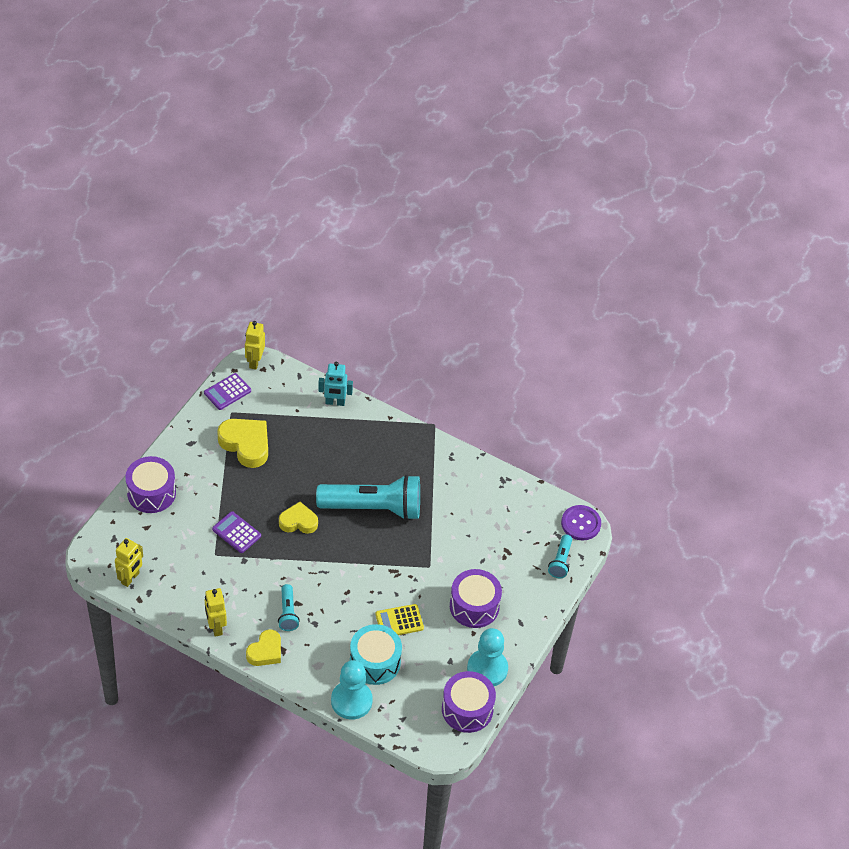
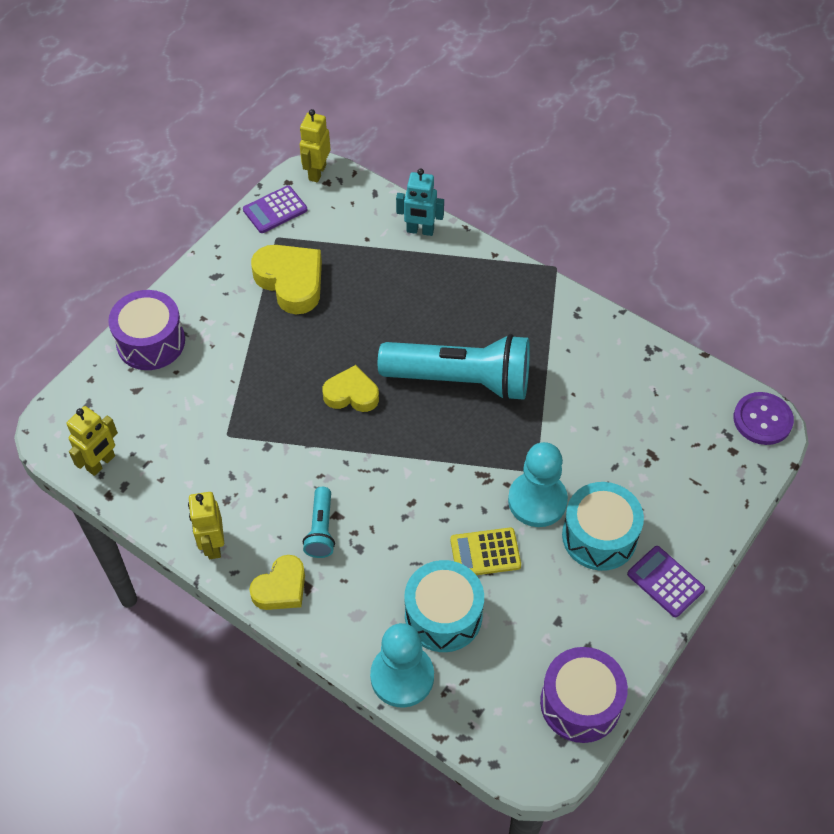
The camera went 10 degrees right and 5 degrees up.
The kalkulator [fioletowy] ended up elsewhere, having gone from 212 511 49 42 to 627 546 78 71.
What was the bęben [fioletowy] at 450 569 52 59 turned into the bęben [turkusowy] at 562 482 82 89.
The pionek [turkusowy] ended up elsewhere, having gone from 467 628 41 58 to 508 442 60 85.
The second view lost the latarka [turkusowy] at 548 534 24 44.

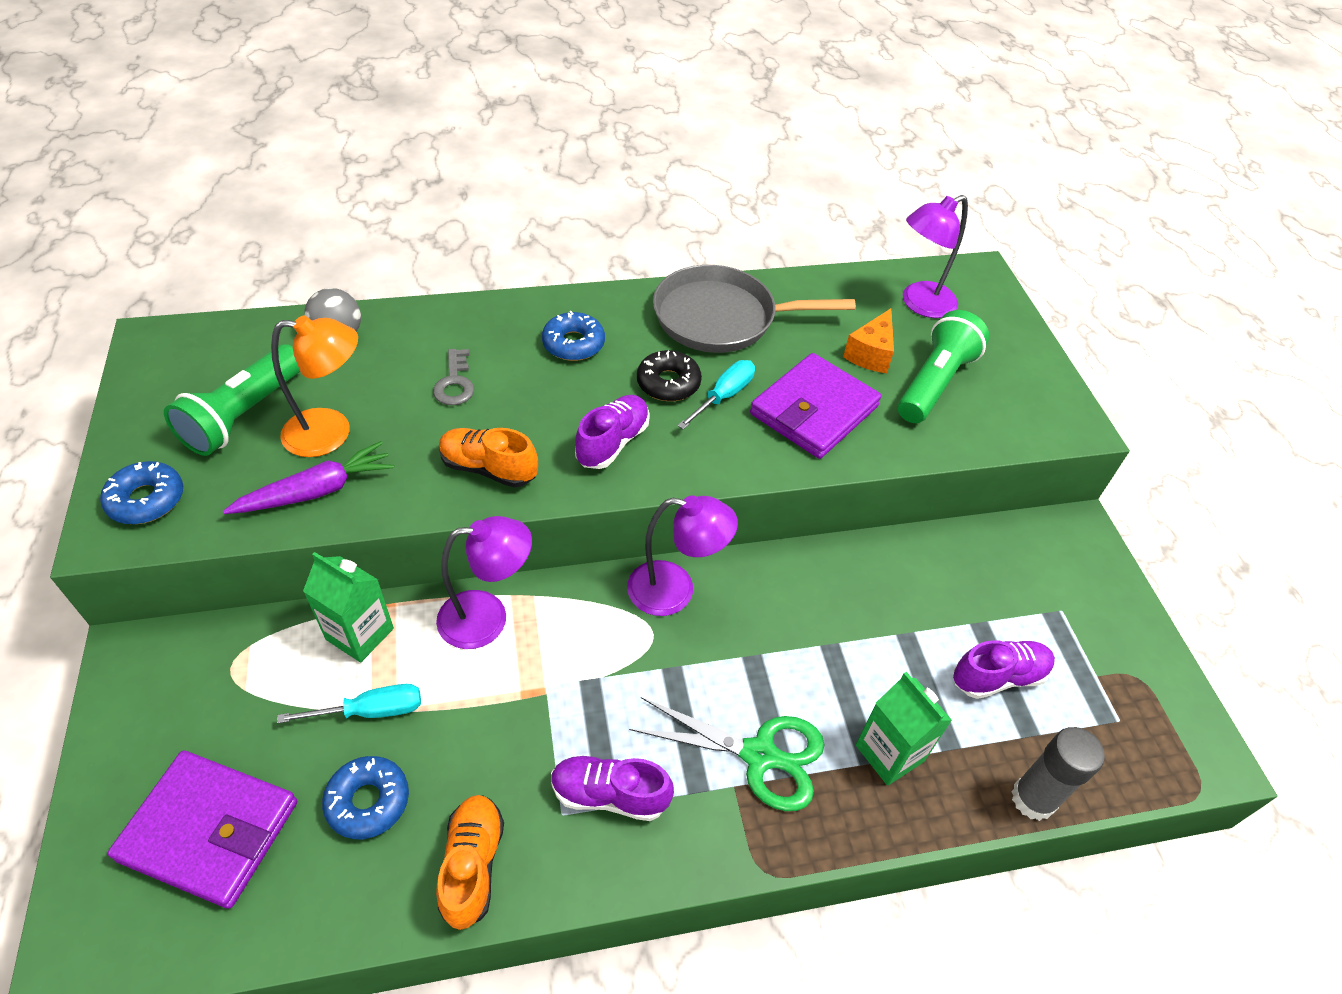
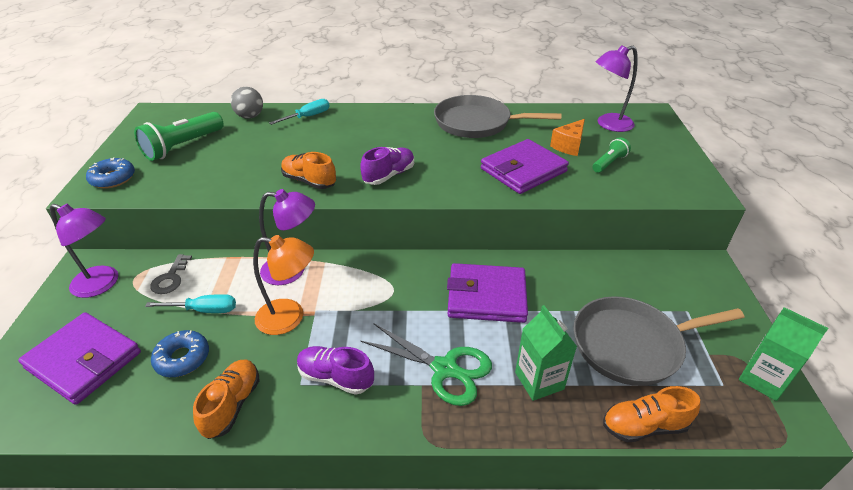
The camera went 15 degrees right and 10 degrees down.
The second view lost the marchewka [fioletowy] at 223 441 171 73.
The lampka [pomarańczowy] ended up elsewhere, having gone from 271 315 87 142 to 253 235 61 100.
The karton mleka [zielony] ended up elsewhere, having gone from 303 552 91 111 to 739 307 89 94.
The klucz [szary] ended up elsewhere, having gone from 433 349 41 56 to 150 254 42 40.
The second view lost the donut [niebieski] at 542 311 63 50.
The lampka [fioletowy] ended up elsewhere, having gone from 627 495 111 121 to 50 204 68 94.
The second view lost the donut [czarny] at 637 350 65 51.
The śrubokręt [turkusowy] ended up elsewhere, having gone from 677 360 78 70 to 269 99 61 26.
The size of the latarka [zielony] at 898 310 91 113 changed by a factor of 0.56.
Where the but [fioletowy] stood at 953 640 102 59, the patelnia [szary] came to stand at 574 296 171 90.
Where the klej w sztyfcie [szary] stood at 1011 727 94 94, the but [pomarańczowy] came to stand at 603 386 97 56.
The second view gained the portfel [fioletowy] at 447 263 81 60.

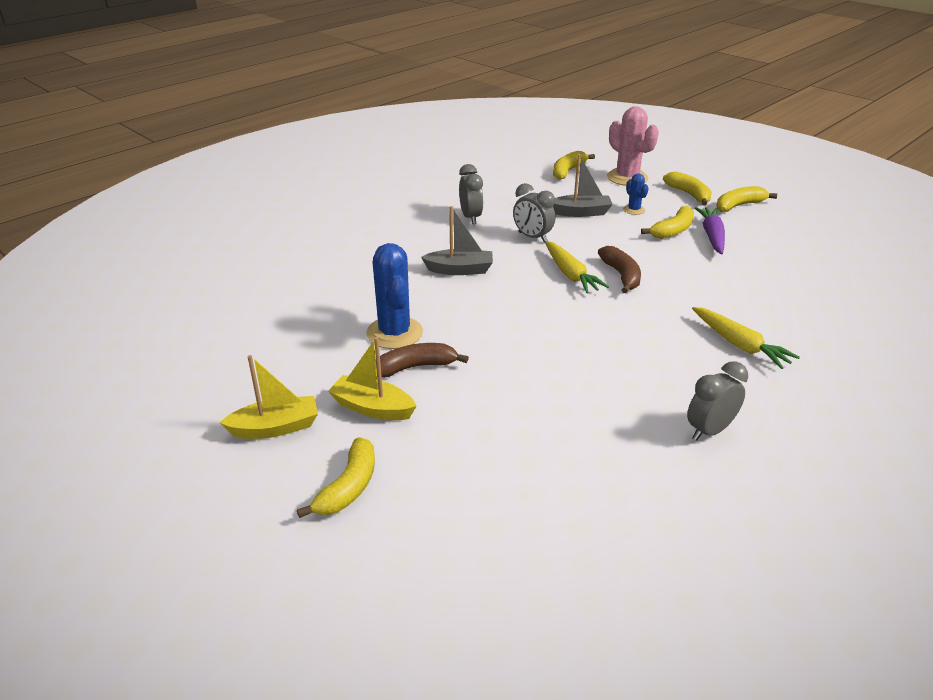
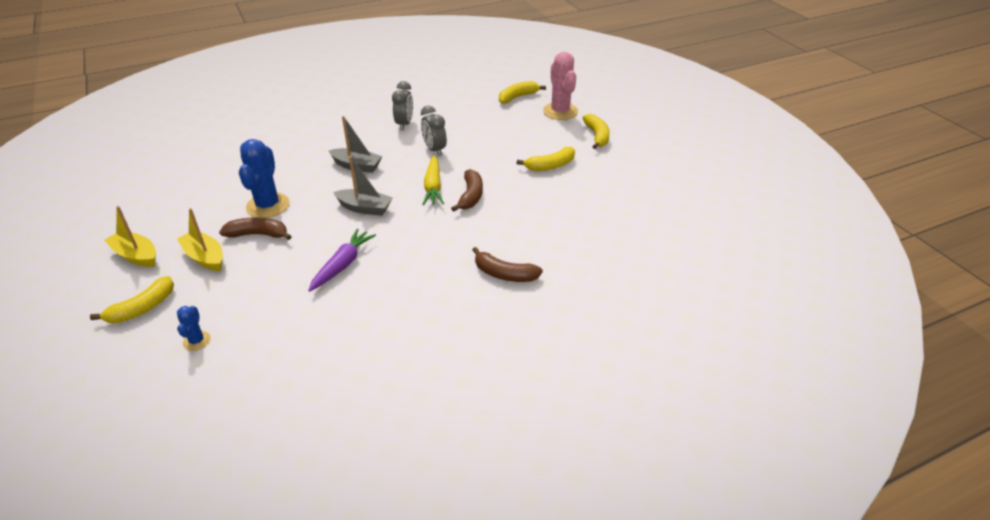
The camera went 20 degrees right and 5 degrees up.
The łódka [żółty] at 220 355 98 84 ended up facing another way, 150 degrees counterclockwise from before.
The łódka [szary] ended up elsewhere, having gone from 553 154 60 63 to 333 156 60 60.
The kaktus [niebieski] ended up elsewhere, having gone from 623 173 26 42 to 177 306 34 45.
The second view lost the budzik [szary] at 687 361 61 80.
Where the marchewka [żółty] stood at 692 307 108 62, the banan [brązowy] came to stand at 473 247 70 35.
The marchewka [fioletowy] ended up elsewhere, having gone from 695 207 30 47 to 308 229 68 63.
The second view lost the banan [żółty] at 716 186 61 26.

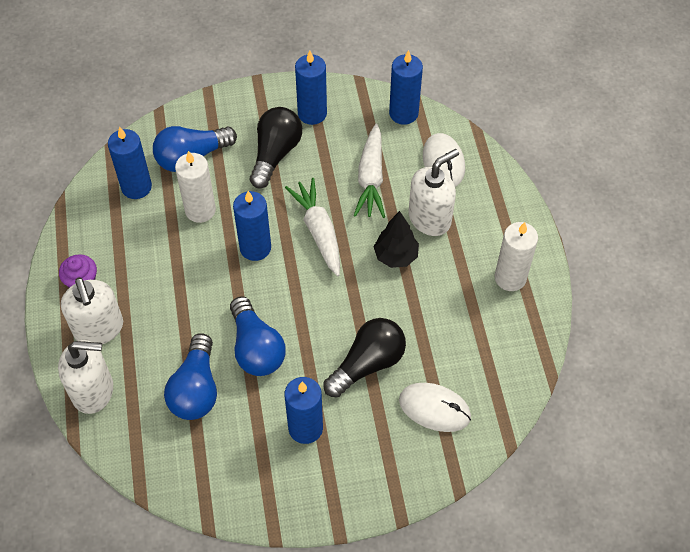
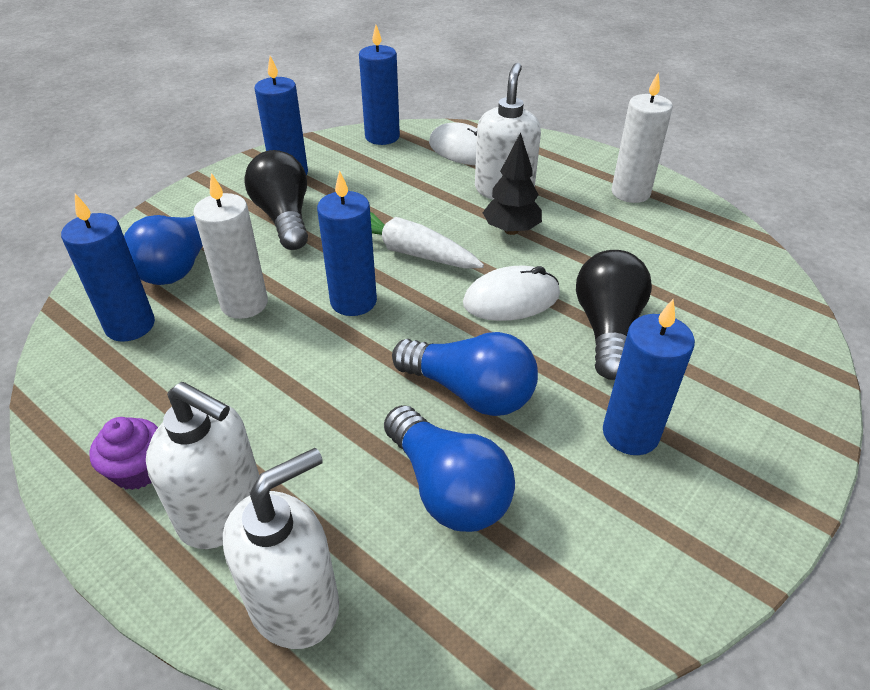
The camera went 40 degrees left and 15 degrees down.
The second view lost the marchewka [biały] at 354 124 31 94.
The myszka [biały] ended up elsewhere, having gone from 399 383 72 49 to 463 266 97 55.

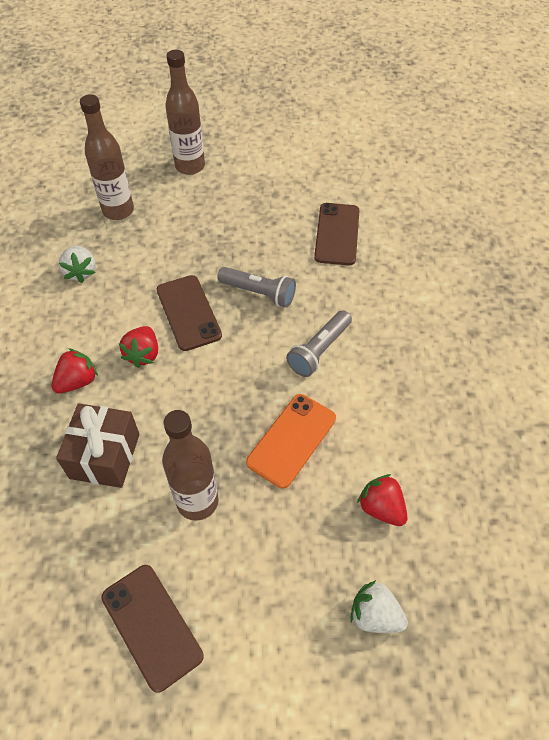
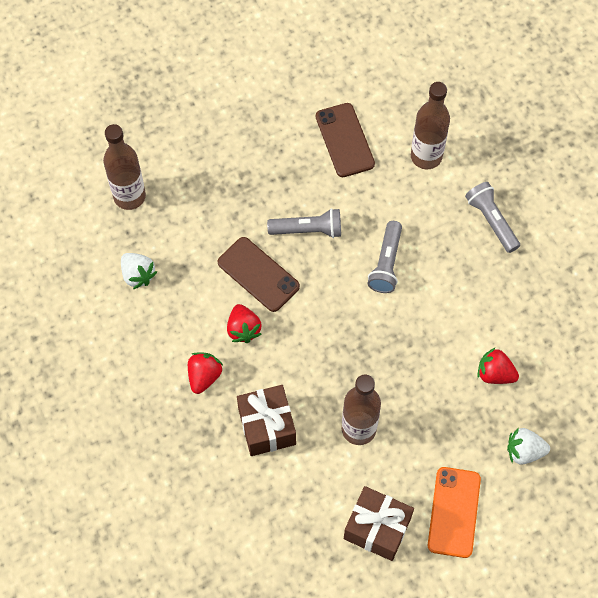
The camera went 25 degrees left and 10 degrees up.
Where the telefon [brązowy] stood at 101 565 103 128, the prezent [brązowy] came to stand at 344 486 70 75.
The butelka [brązowy] ended up elsewhere, having gone from 165 50 40 125 to 411 82 39 87.
The telefon [pomarańczowy] ended up elsewhere, having gone from 246 394 90 94 to 428 467 53 91.
The second view gained the latarka [szary] at 465 182 55 71.

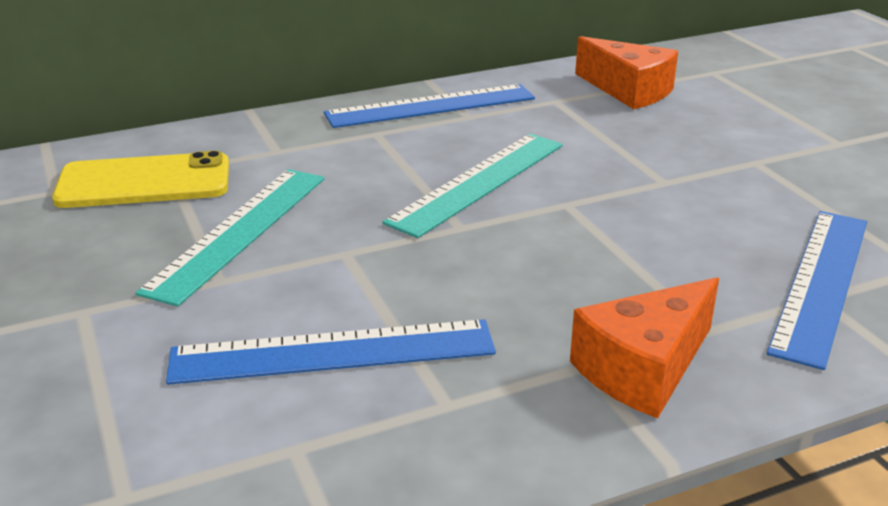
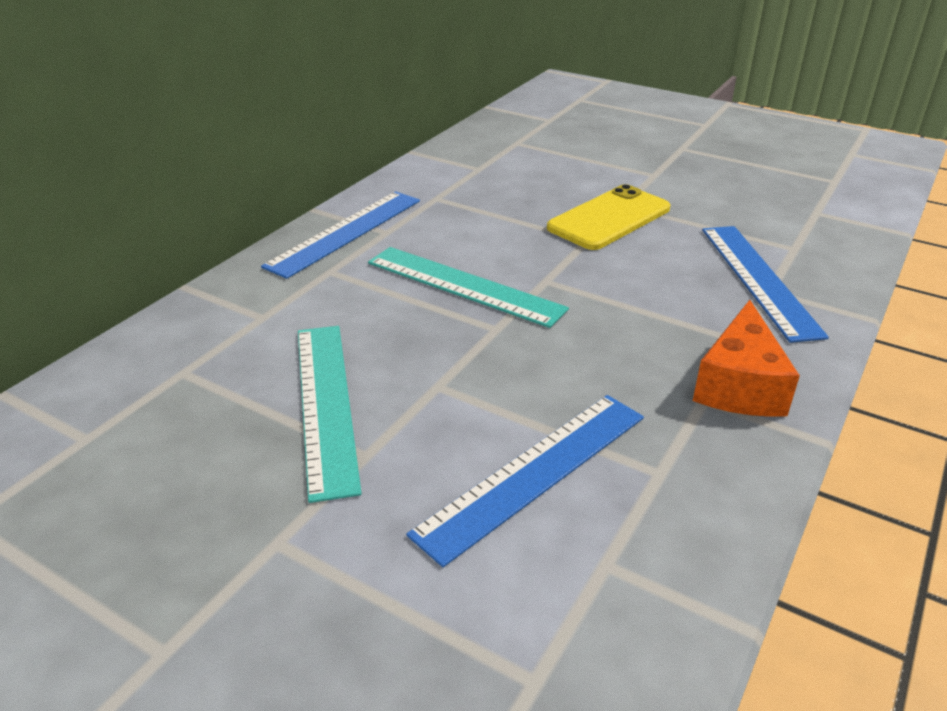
The camera went 35 degrees left and 5 degrees up.
The telefon [żółty] ended up elsewhere, having gone from 52 151 177 57 to 547 184 123 66.
The linijka [turkusowy] at 383 134 180 104 ended up facing another way, 60 degrees counterclockwise from before.
The second view lost the ser [pomarańczowy] at 575 36 103 73.

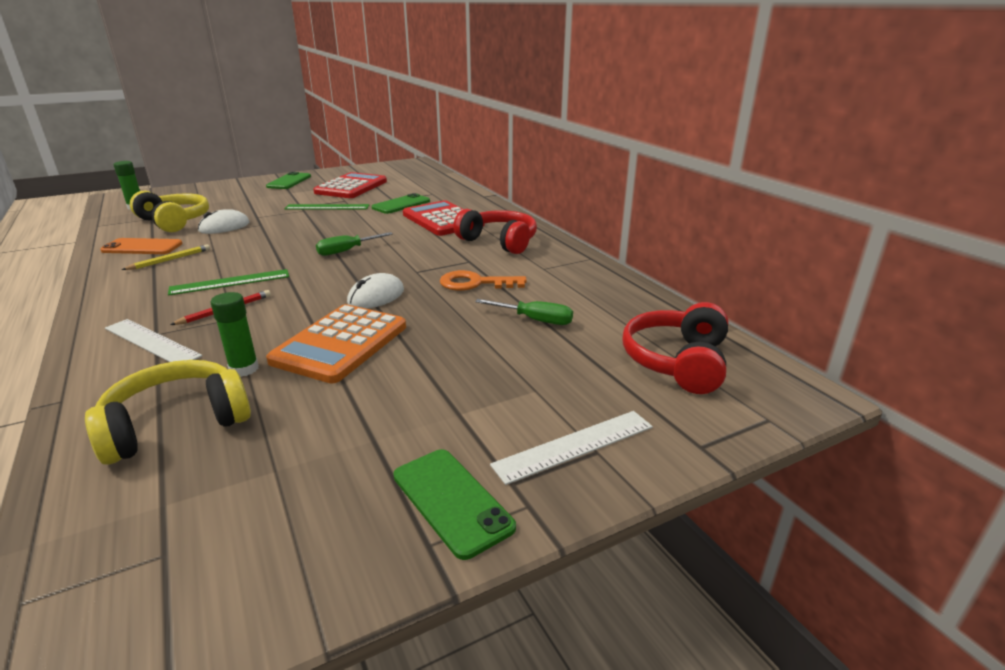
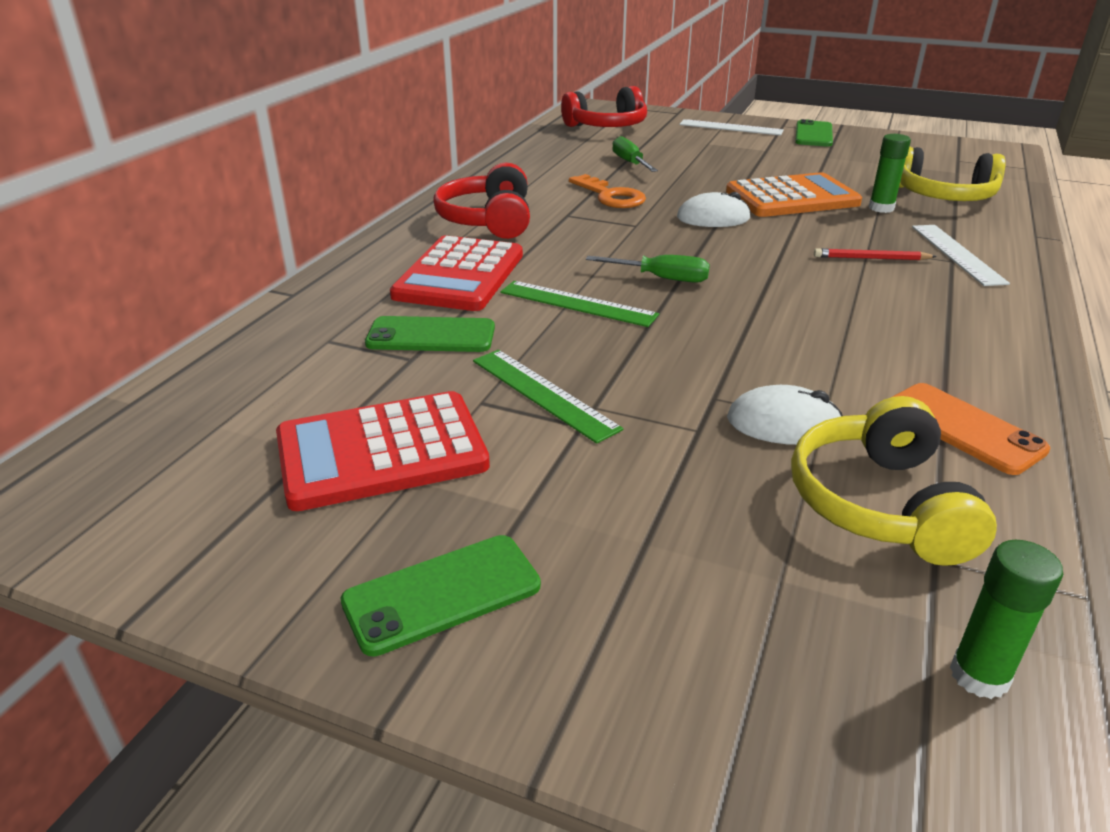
The camera went 130 degrees left and 5 degrees up.
The second view lost the ołówek [żółty] at 122 244 88 26.
The linijka [zielony] ended up elsewhere, having gone from 168 269 121 27 to 500 281 159 46.

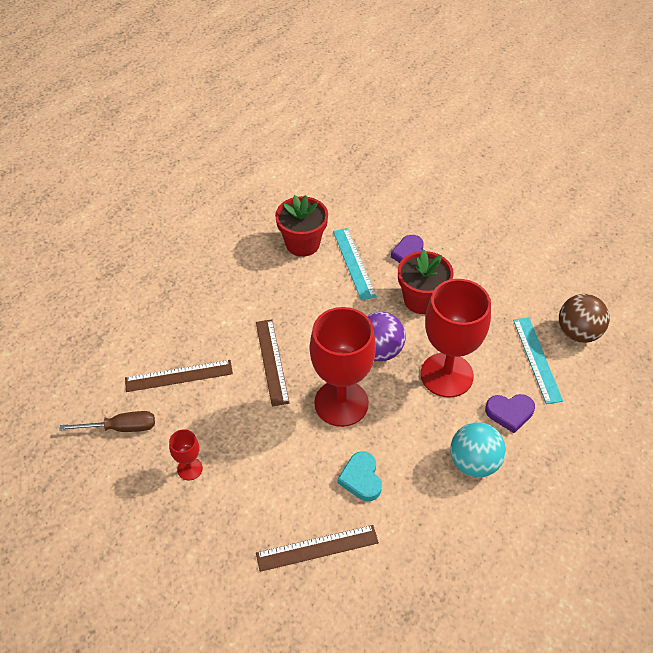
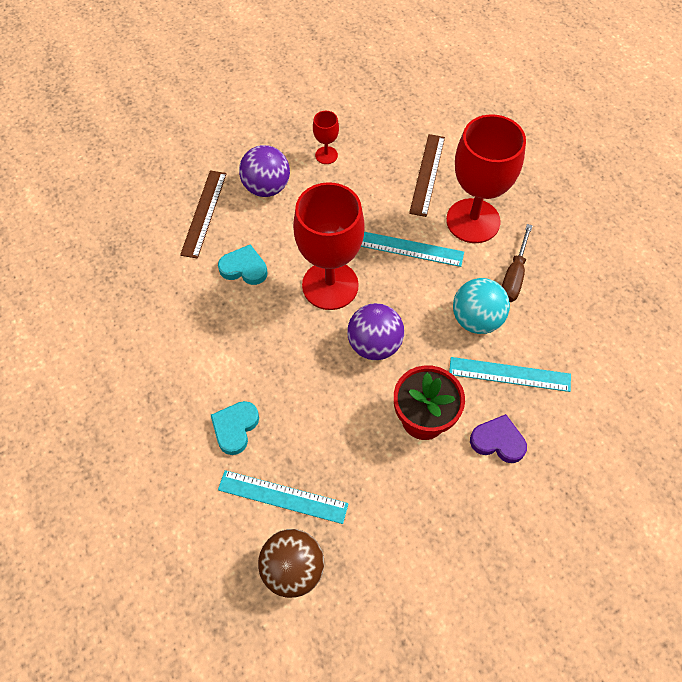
The camera went 115 degrees right and 10 degrees up.
The śrubokręt [brązowy] ended up elsewhere, having gone from 60 411 95 21 to 502 224 31 78.
What was the linijka [brązowy] at 256 319 34 87 turned into the linijka [turkusowy] at 361 232 103 35.
The second view lost the doniczka [czerwony] at 275 195 53 62.
The kielich [czerwony] ended up elsewhere, having gone from 421 279 70 119 to 446 114 80 129.
The piłka [turkusowy] ended up elsewhere, having gone from 450 422 56 56 to 453 278 57 56.
What was the serce [fioletowy] at 485 394 50 39 turned into the serce [turkusowy] at 211 401 48 54.
The second view gained the piłka [fioletowy] at 239 145 51 52.

